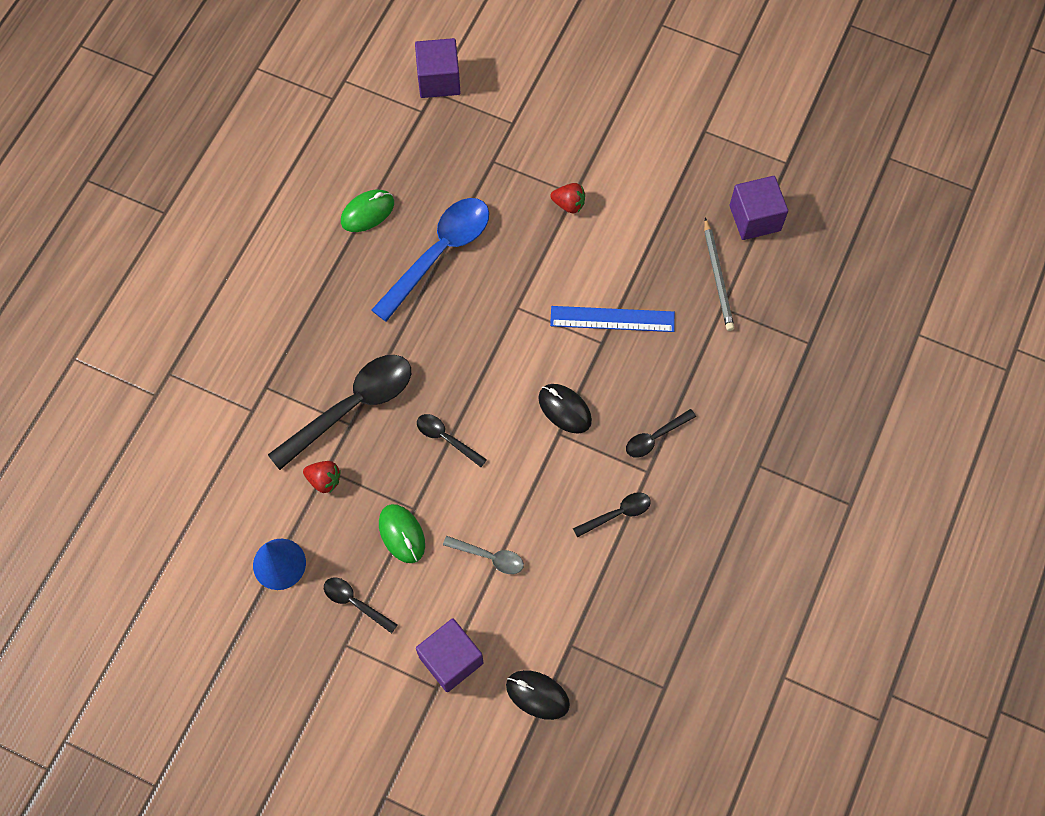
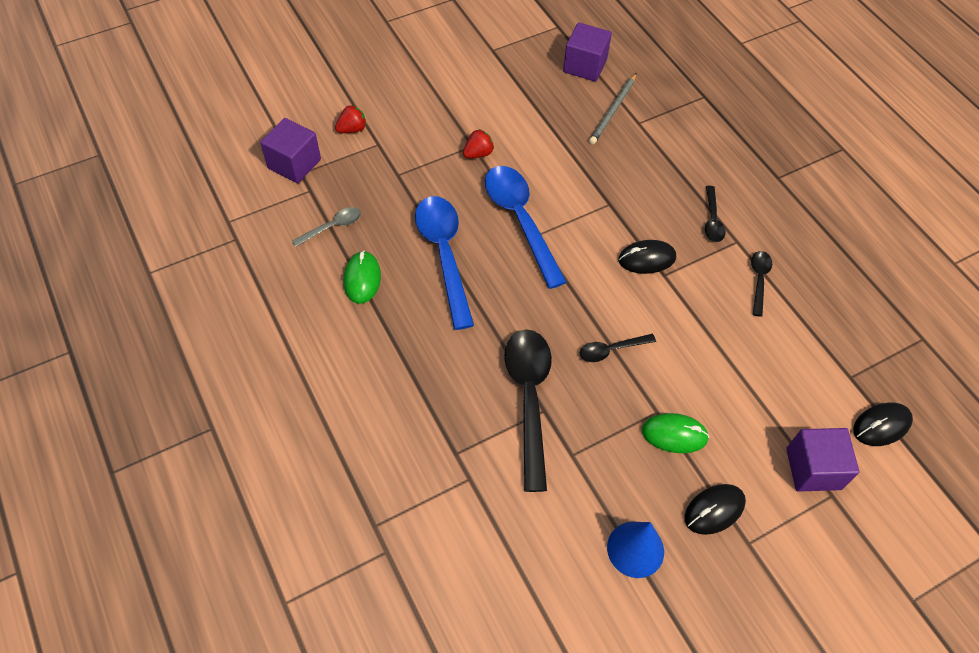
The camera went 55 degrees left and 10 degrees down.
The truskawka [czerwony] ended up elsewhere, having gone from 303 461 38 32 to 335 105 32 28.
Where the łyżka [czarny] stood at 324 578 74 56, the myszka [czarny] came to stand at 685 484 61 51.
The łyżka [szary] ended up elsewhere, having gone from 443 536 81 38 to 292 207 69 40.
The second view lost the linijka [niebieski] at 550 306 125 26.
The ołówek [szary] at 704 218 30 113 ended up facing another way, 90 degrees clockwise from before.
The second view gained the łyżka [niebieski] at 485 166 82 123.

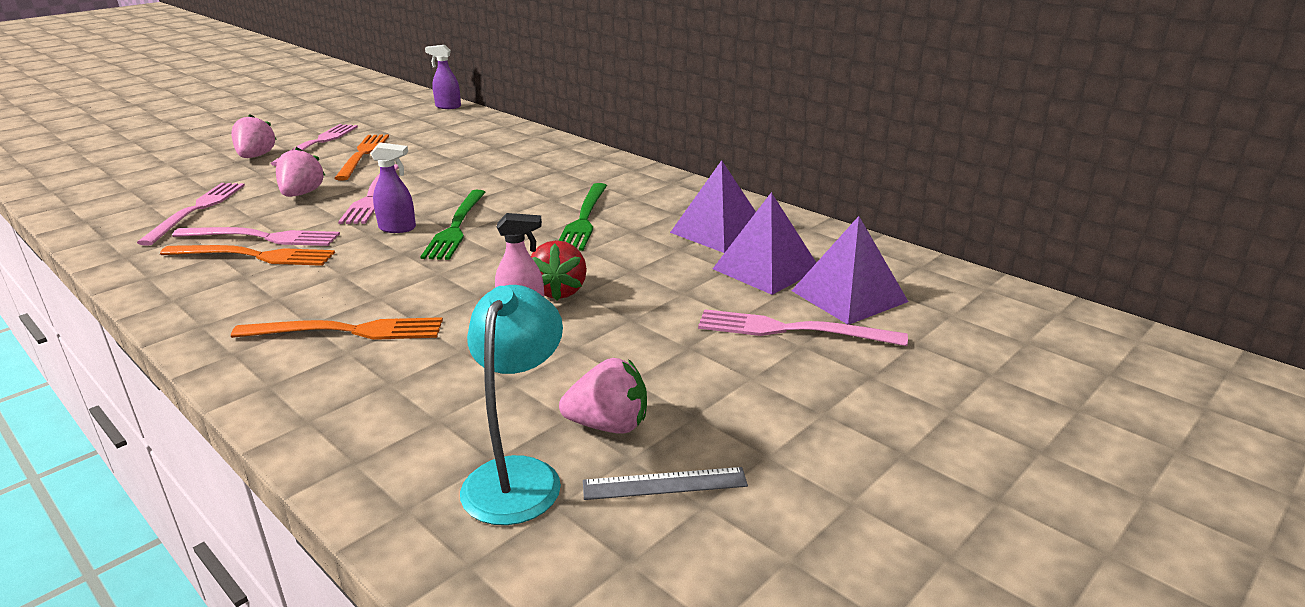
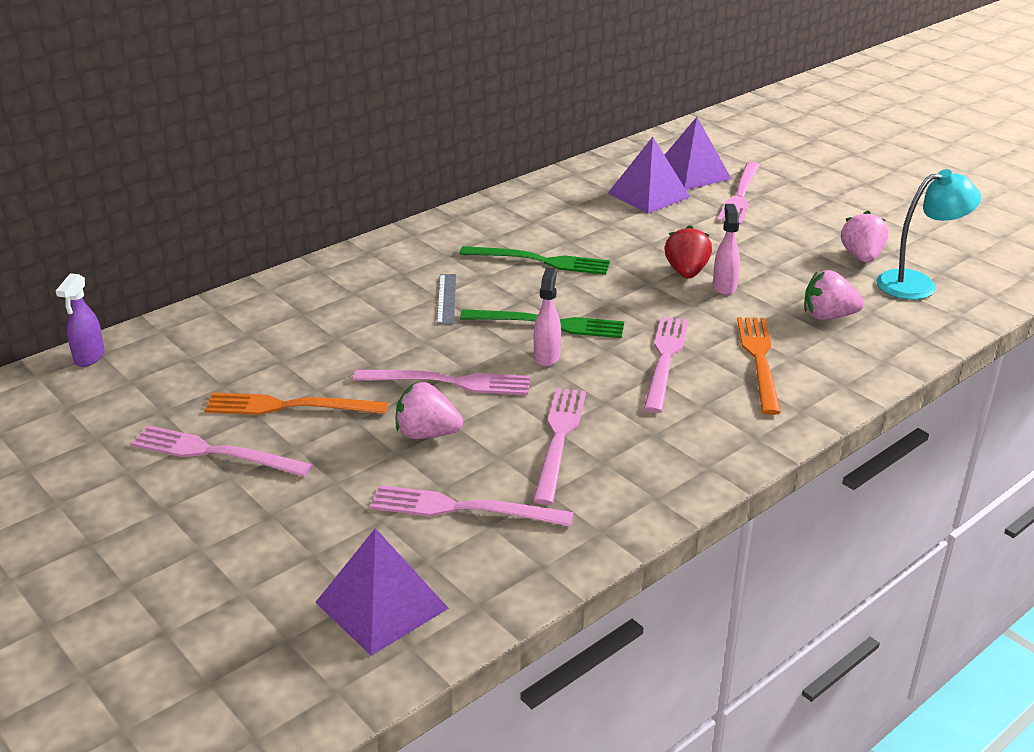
The camera went 85 degrees left and 5 degrees up.
The second view lost the widelec [pomarańczowy] at 160 245 175 21.
The truskawka [różowy] ended up elsewhere, having gone from 231 114 46 44 to 804 270 60 50.
What was the spryskiwacz [fioletowy] at 370 142 46 91 turned into the spryskiwacz [różowy] at 534 267 27 100.
The lampka [turkusowy] at 460 285 103 240 ended up facing another way, 150 degrees clockwise from before.
The truskawka [czerwony] at 531 240 56 61 ended up facing another way, 90 degrees counterclockwise from before.
The linijka [szary] ended up elsewhere, having gone from 583 467 165 33 to 437 274 19 51.
The piramida [fioletowy] ended up elsewhere, having gone from 670 160 86 93 to 315 528 134 128.
The second view gained the widelec [różowy] at 644 316 44 97.

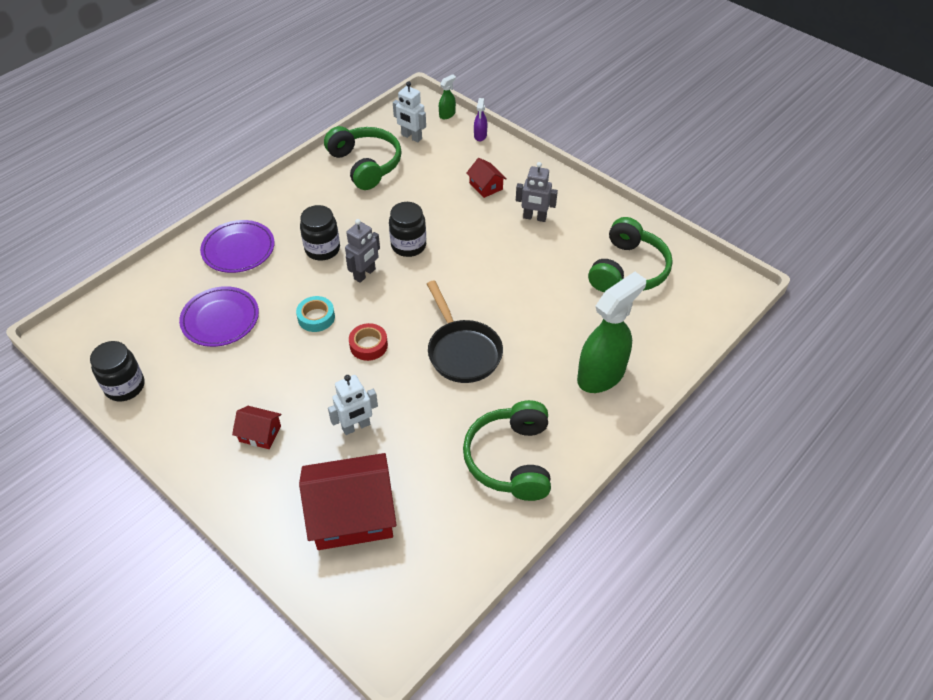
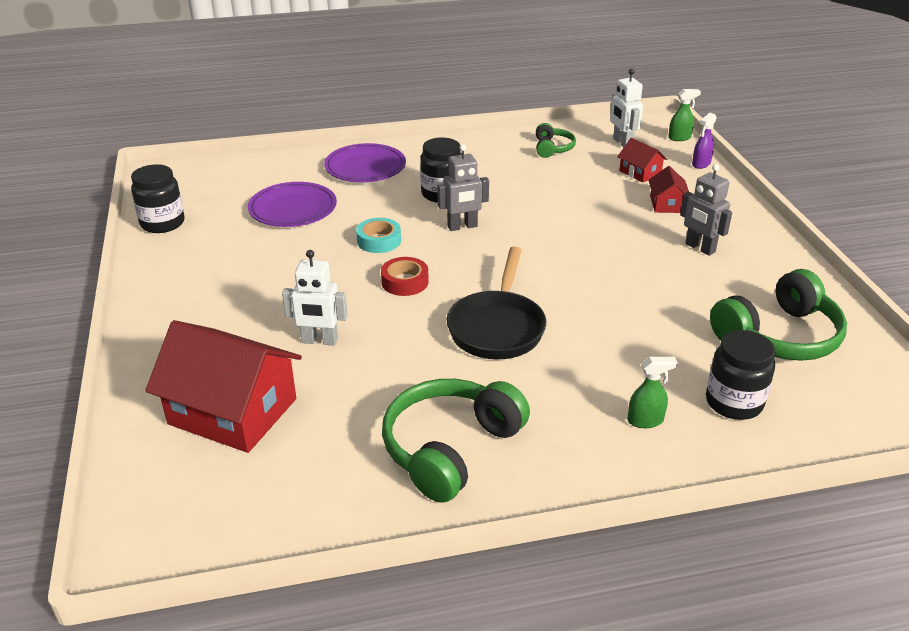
The camera went 35 degrees right and 15 degrees down.
The domek [czerwony] ended up elsewhere, having gone from 232 406 50 43 to 617 138 50 45.
The size of the słuchawki [zielony] at 324 126 78 64 changed by a factor of 0.52.
The słoik [czarny] ended up elsewhere, having gone from 389 202 37 55 to 706 330 69 90.
The size of the spryskiwacz [zielony] at 577 272 69 121 changed by a factor of 0.43.

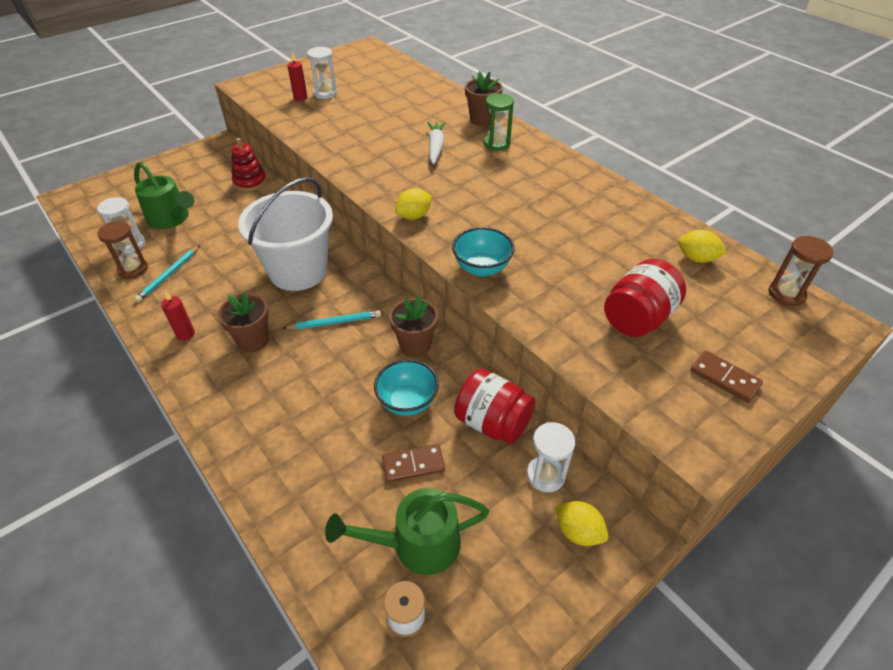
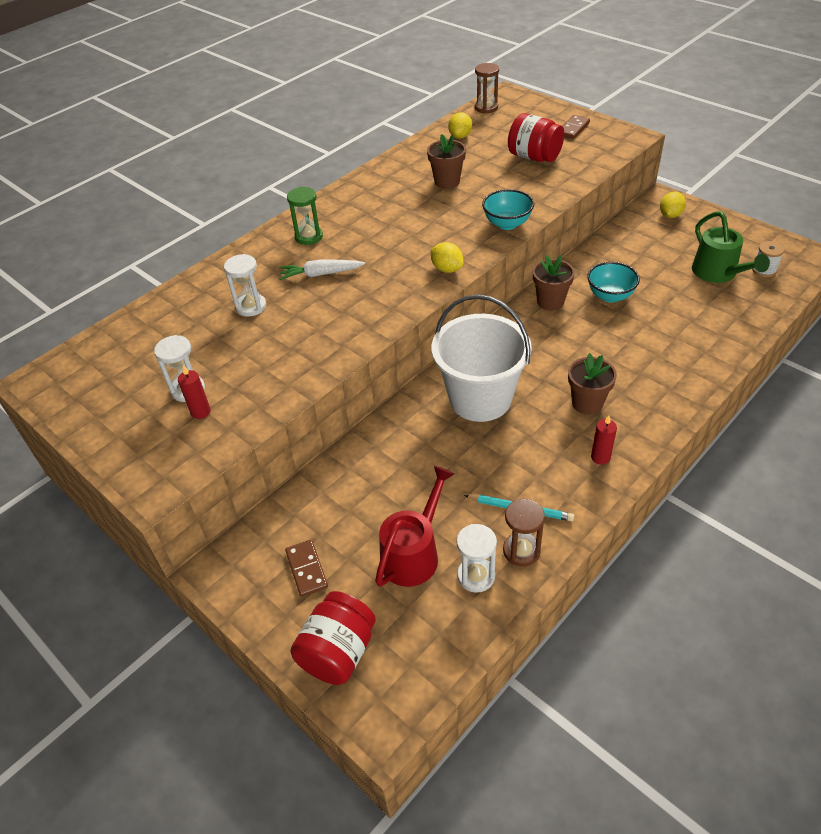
The camera went 95 degrees left and 0 degrees up.
What was the konewka [zielony] at 134 162 60 67 turned into the konewka [czerwony] at 375 466 79 121.
The second view lost the zabawka nakładanka [czerwony] at 231 138 36 53.
The second view lost the ołówek [turkusowy] at 283 310 98 19.
The kostka domina [brązowy] ended up elsewhere, having gone from 382 444 63 38 to 285 540 43 57.
The słoik [czerwony] ended up elsewhere, having gone from 454 368 81 76 to 291 591 85 94.
The doniczka [brązowy] ended up elsewhere, having gone from 465 71 38 55 to 427 134 39 55.
The klepsydra [biały] ended up elsewhere, having gone from 527 422 48 70 to 224 254 42 62.

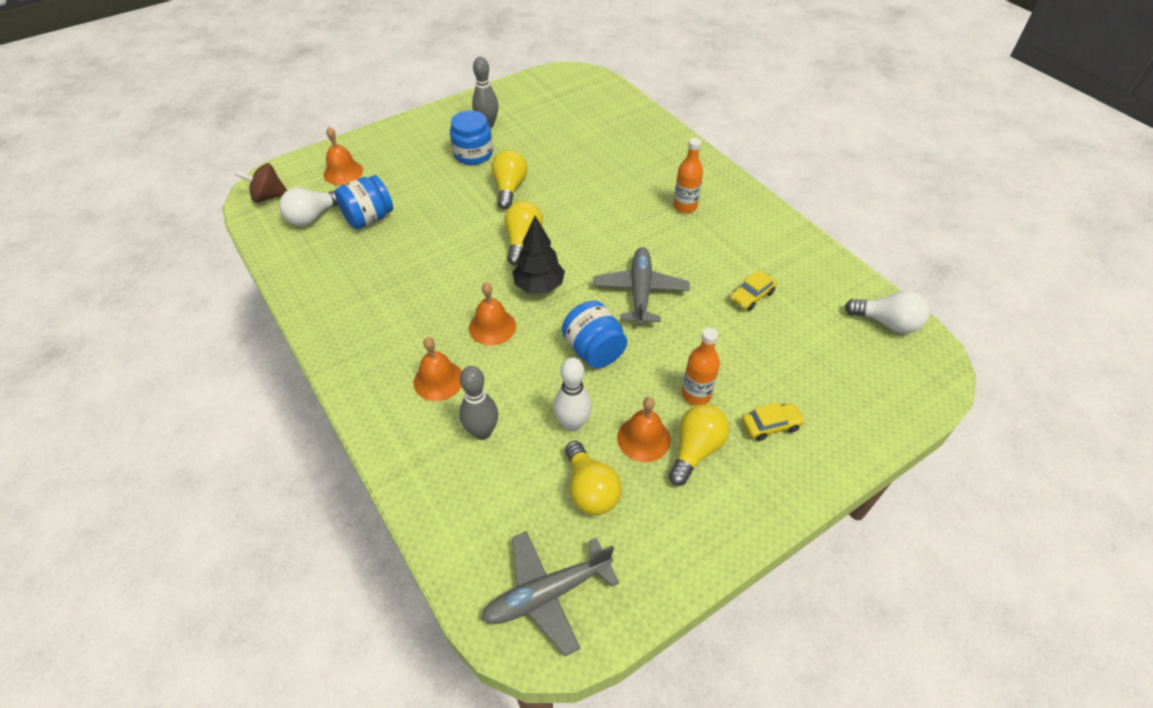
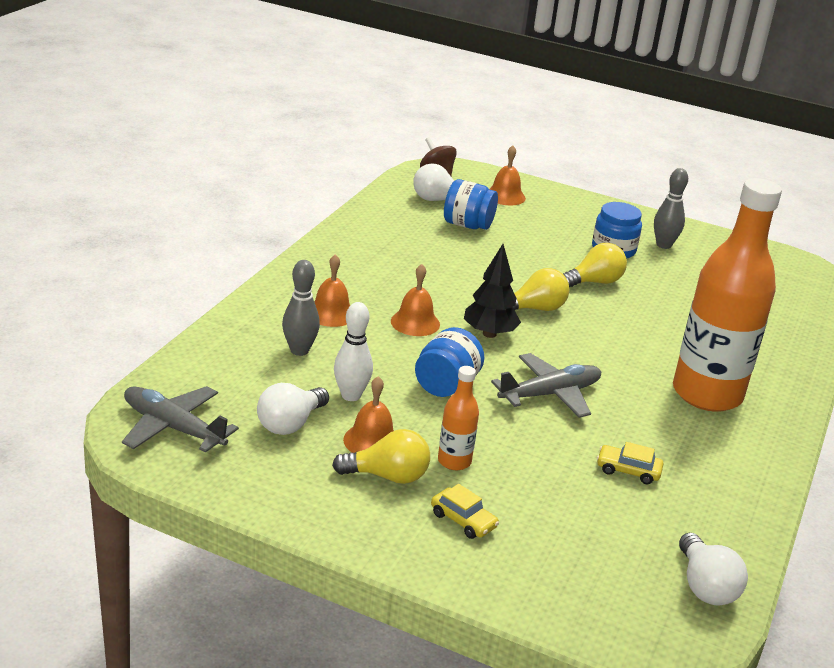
The camera went 55 degrees right and 20 degrees down.
What was the żarówka [żółty] at 565 441 57 74 turned into the żarówka [biały] at 257 383 72 52.
The size of the butelka [pomarańczowy] at 673 138 30 75 changed by a factor of 2.33.

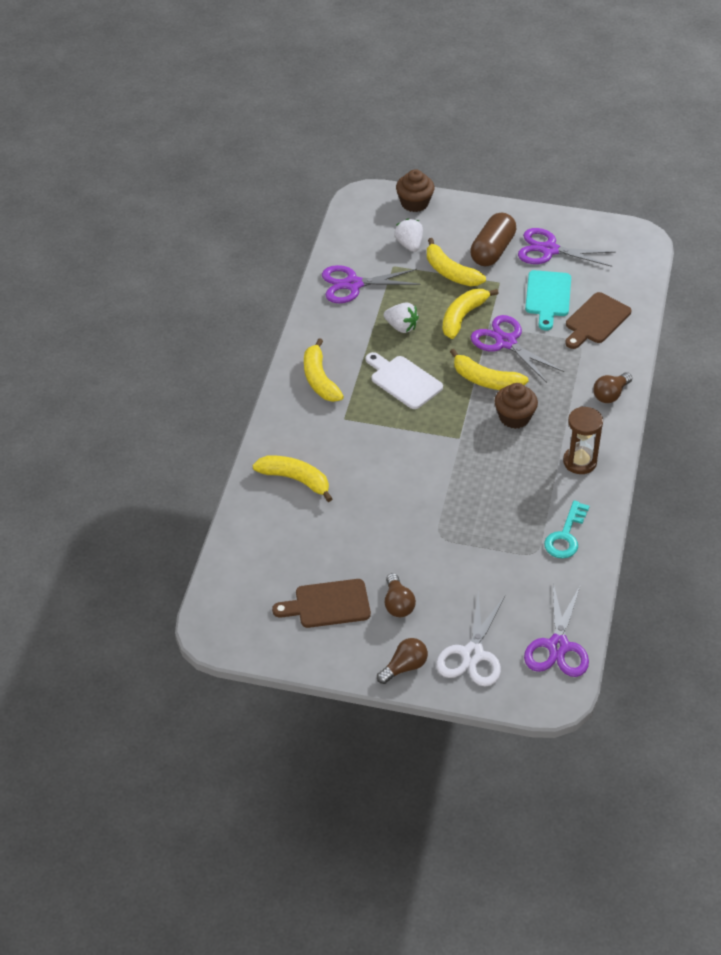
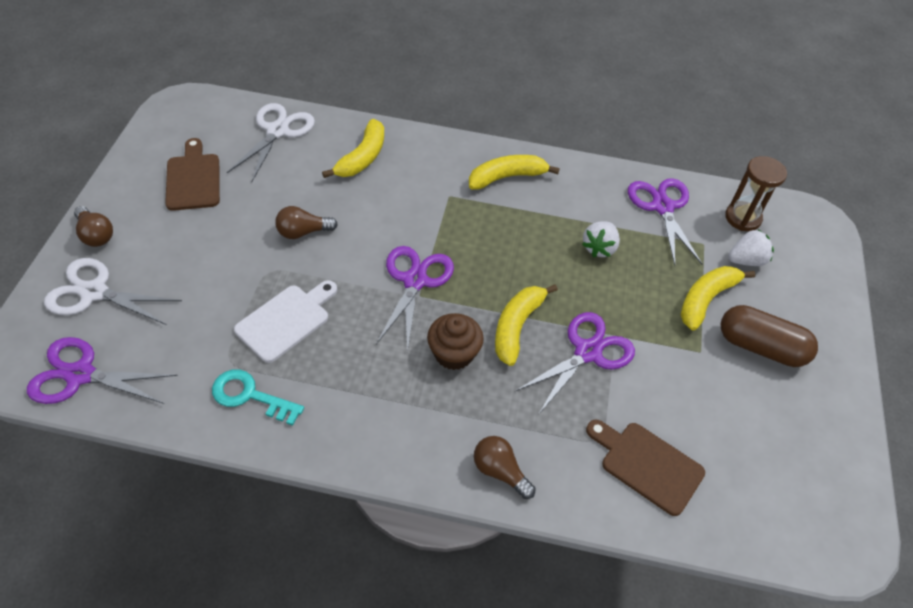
The camera went 85 degrees right and 5 degrees up.
The deska do krojenia [biały] ended up elsewhere, having gone from 366 352 77 57 to 234 280 103 83.
The żarówka [brązowy] ended up elsewhere, having gone from 385 573 31 44 to 275 206 63 33.
The second view lost the muffinka [brązowy] at 396 169 39 43.
The second view lost the banan [żółty] at 442 289 57 50.
The nożyczki [fioletowy] ended up elsewhere, having gone from 518 228 98 39 to 376 246 78 106.
The second view lost the deska do krojenia [turkusowy] at 525 270 46 60.
The klepsydra [brązowy] ended up elsewhere, having gone from 563 407 40 67 to 725 156 62 75.
The second view gained the nożyczki [biały] at 227 103 88 78.

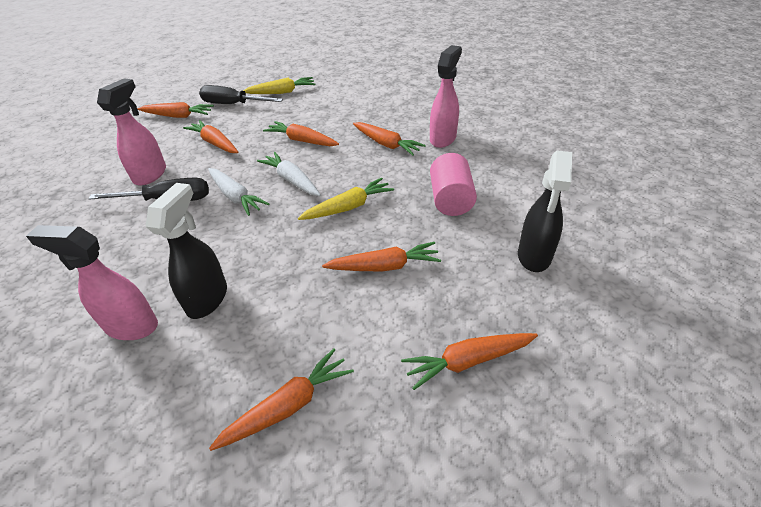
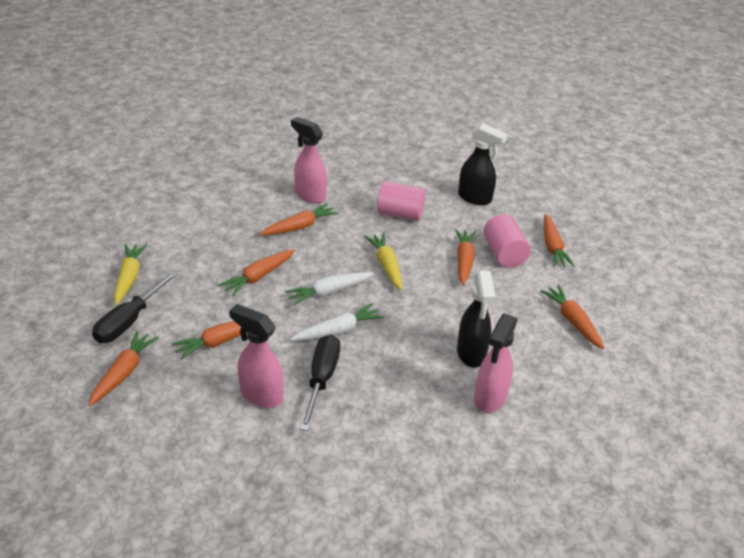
The camera went 80 degrees left and 5 degrees down.
The spryskiwacz [czarny] at 146 183 81 136 ended up facing another way, 120 degrees counterclockwise from before.
The second view gained the walec [różowy] at 483 214 48 54.

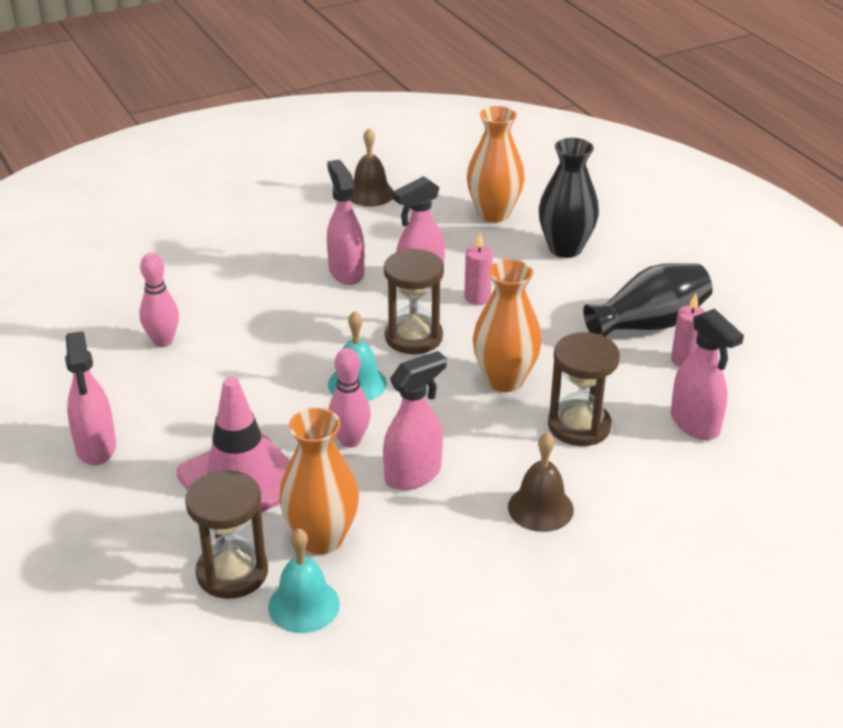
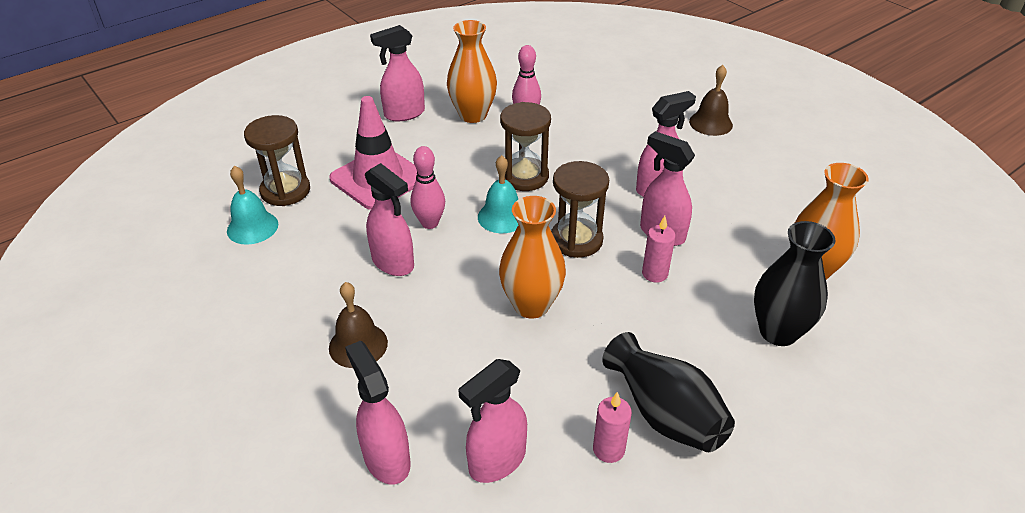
The camera went 80 degrees right and 5 degrees up.
The wazon [pomarańczowy] ended up elsewhere, having gone from 279 408 80 146 to 447 20 50 103.
The dzwonek [brązowy] ended up elsewhere, having gone from 351 128 43 79 to 689 65 44 71.
The klepsydra [brązowy] ended up elsewhere, having gone from 548 332 72 114 to 500 102 51 89.
The second view gained the spryskiwacz [różowy] at 345 341 66 144.

